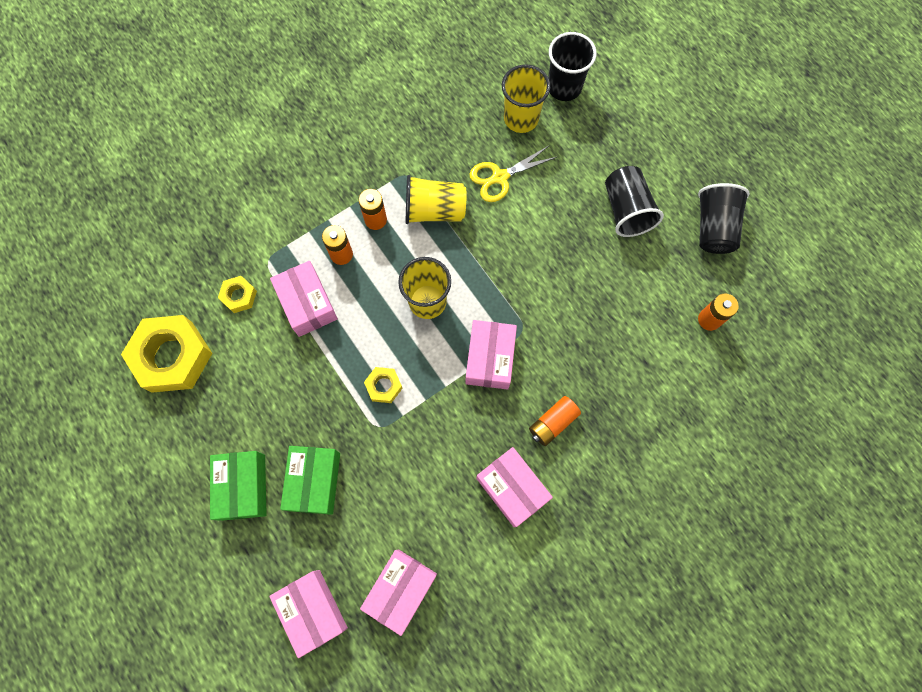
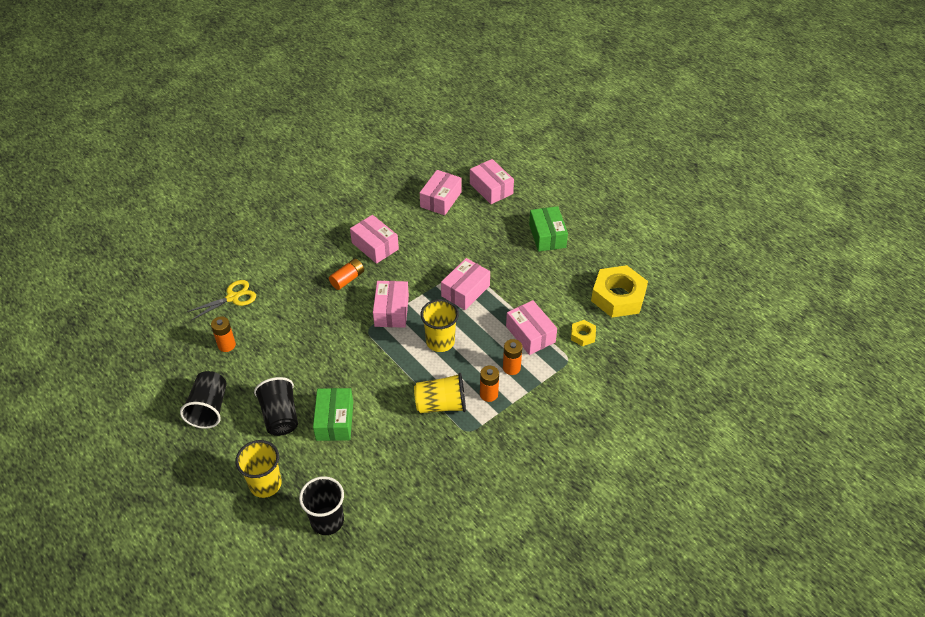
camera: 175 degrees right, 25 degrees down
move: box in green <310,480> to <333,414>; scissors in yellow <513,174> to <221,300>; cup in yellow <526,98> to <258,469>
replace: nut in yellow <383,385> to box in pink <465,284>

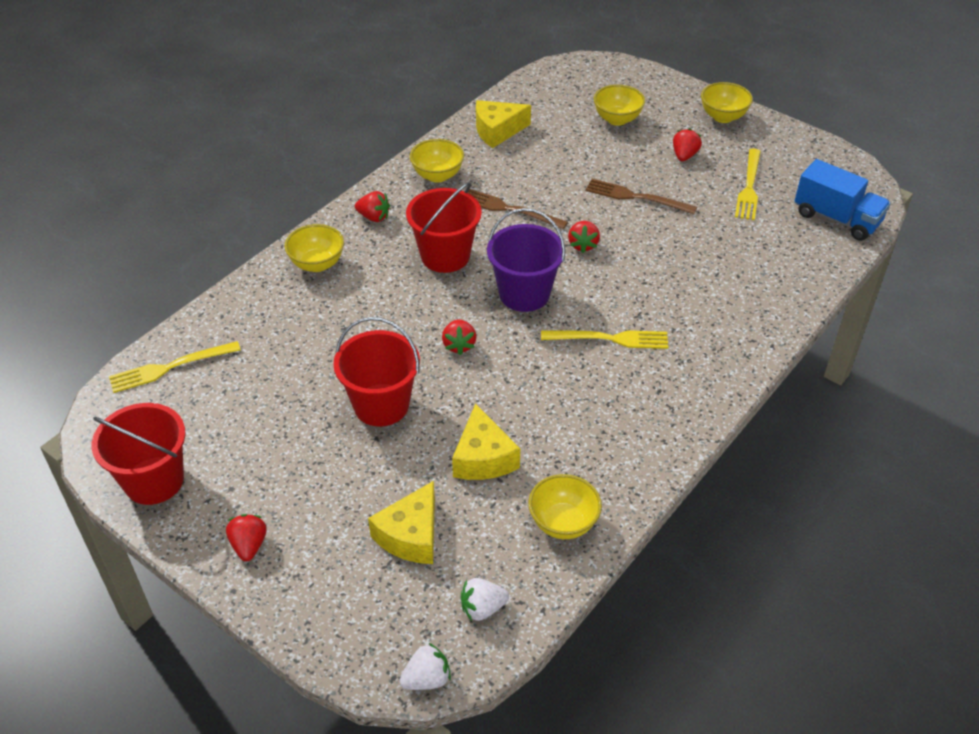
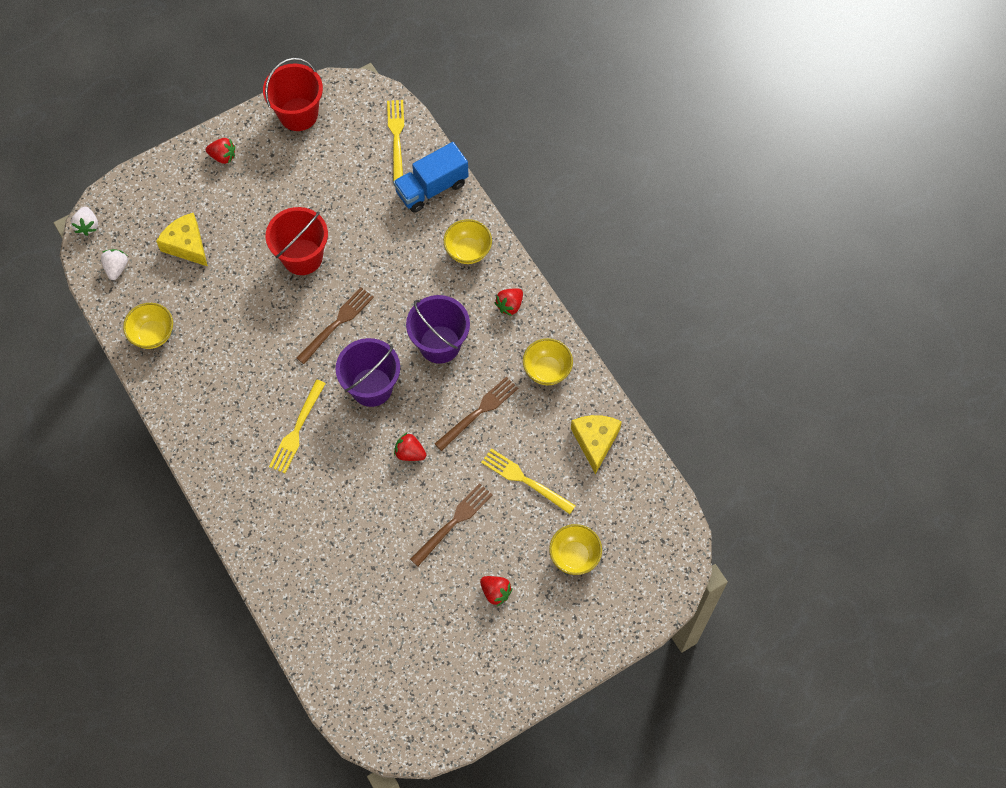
camera: 110 degrees right, 20 degrees up
delete: cheese in yellow <486,441>; bowl in yellow <727,102>
move: fork in yellow <748,184> to <528,481>; truck in blue <843,200> to <431,177>
replace: strawberry in red <459,337> to fork in brown <335,325>
recolor: bucket in red <444,227> to bucket in purple <438,329>

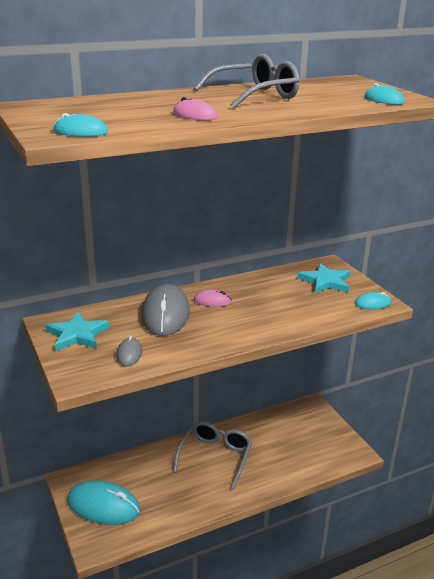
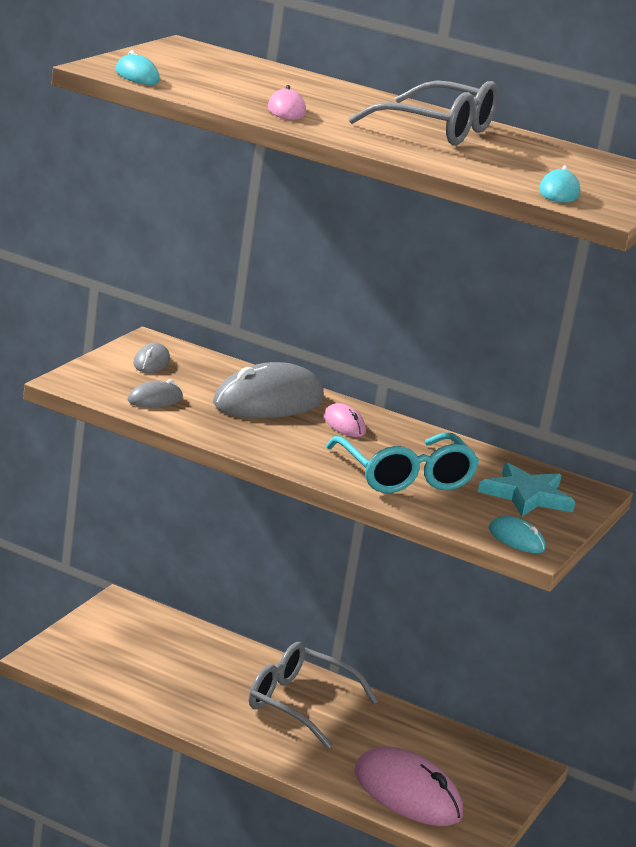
camera: 50 degrees right, 5 degrees down
delete: mouse in turquoise <103,502>
insert: glasses in turquoise <402,463>; mouse in pink <408,786>
replace: star in turquoise <77,331> to mouse in grey <151,358>
rotate: glasses in grey <212,455> = <313,695> 135 degrees counterclockwise

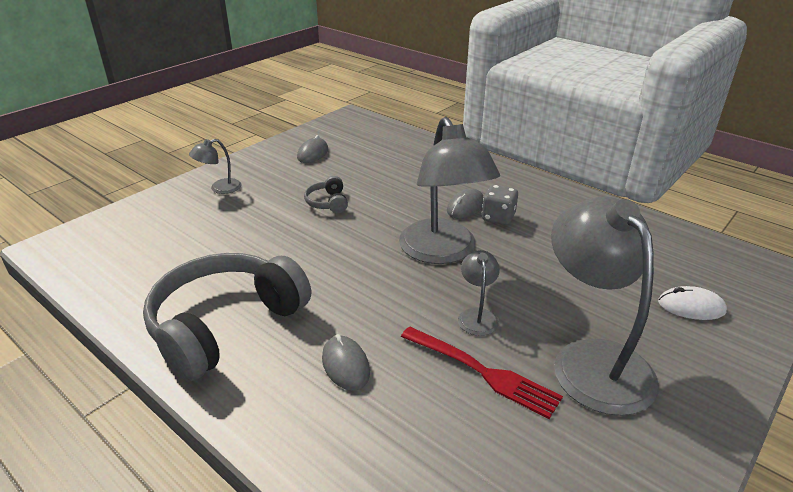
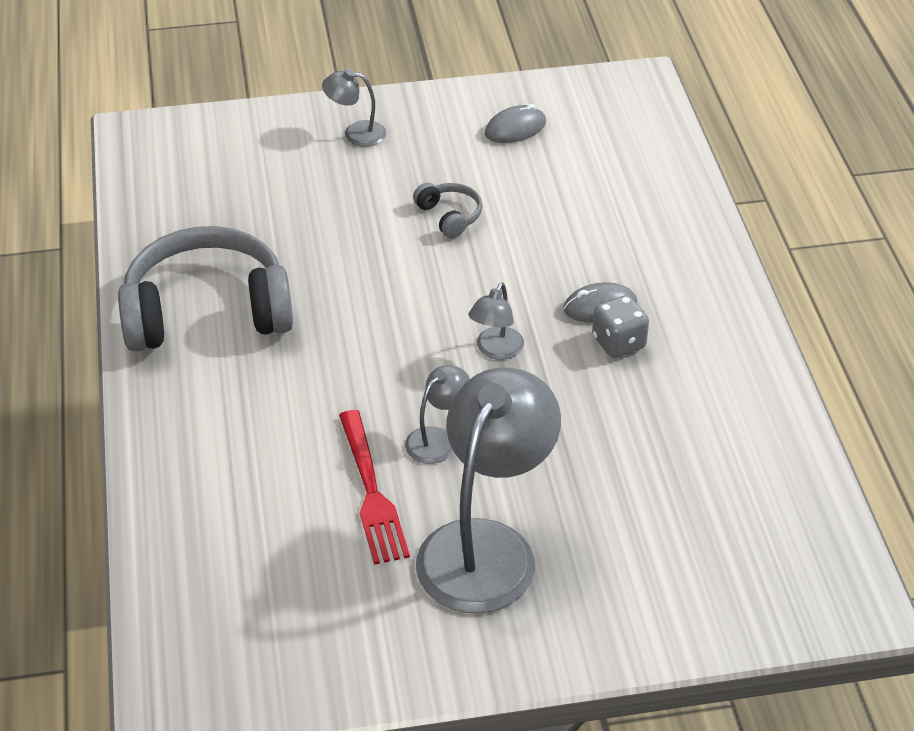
camera: 40 degrees right, 10 degrees up
delete: mouse in grey <346,362>; mouse in white <692,303>
rotate: headphones in grey <326,194> = <447,210> 120 degrees clockwise
resize: lamp in grey <449,190> = <496,321> x0.45

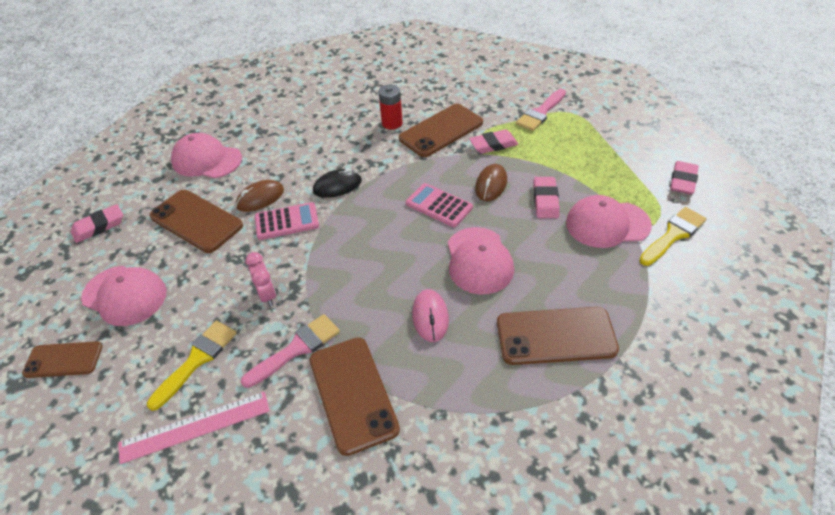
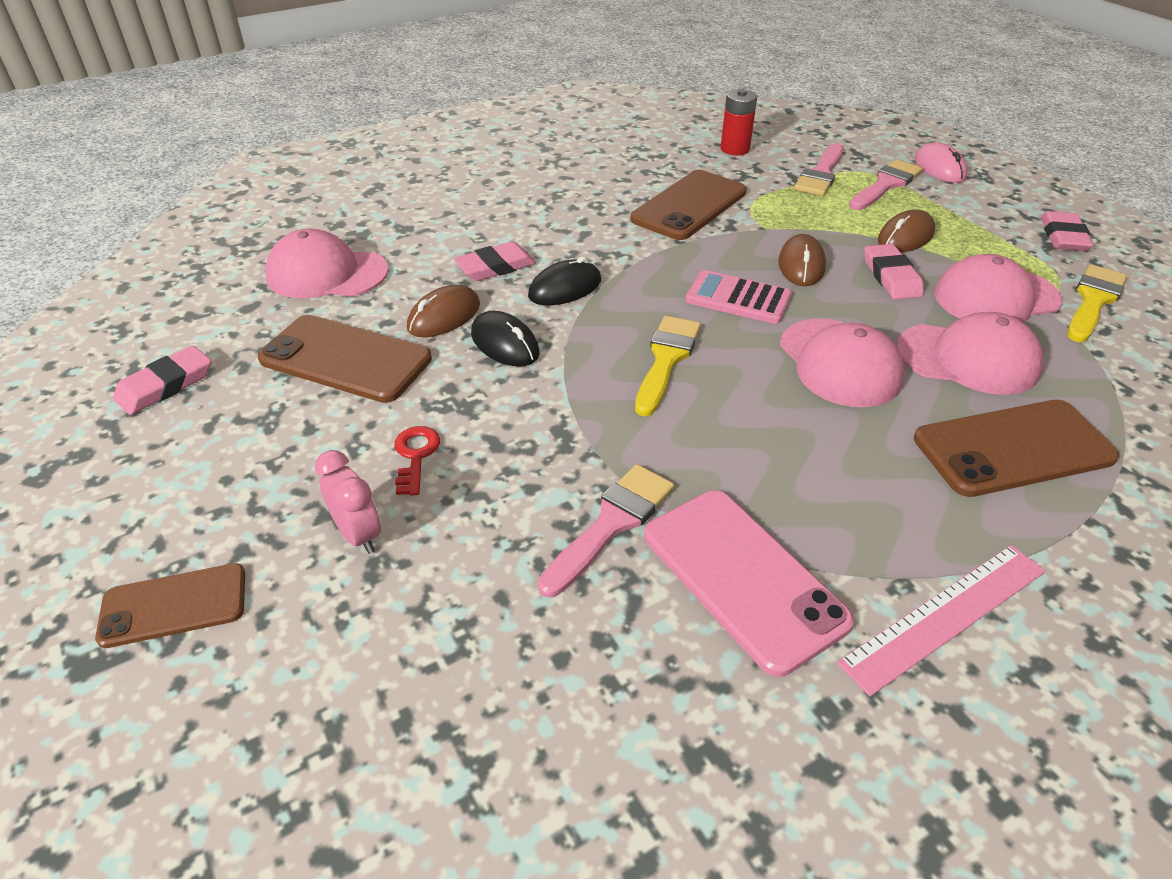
camera: 15 degrees left, 5 degrees down
insert: key in red <417,461>; brush in pink <886,184>; mouse in brown <906,230>
move: cap in pink <123,296> to <970,353>; ruler in pink <194,427> to <941,620>; brush in yellow <192,366> to <668,366>; clock in pink <260,279> to <347,502>; battery in red <390,107> to <739,122>; mouse in pink <430,315> to <941,162>; eraser in pink <493,141> to <495,261>
replace: calculator in pink <287,221> to mouse in black <505,339>
recolor: phone in brown <354,396> to phone in pink <749,583>

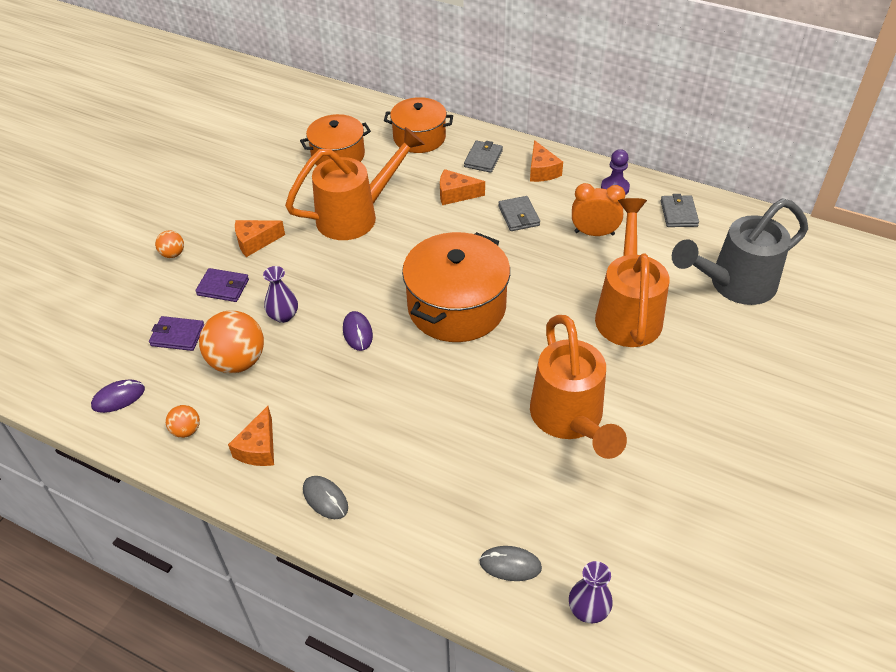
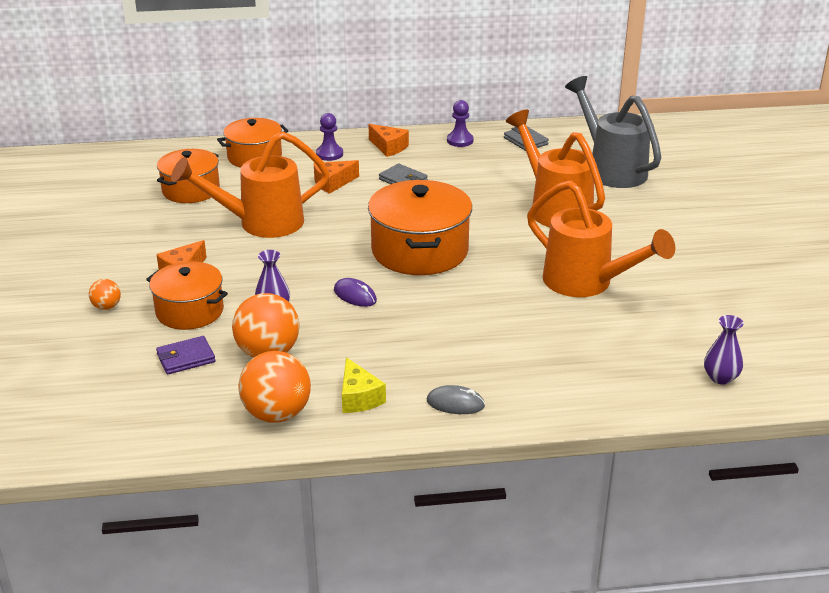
camera: 35 degrees left, 15 degrees down
delete: mouse in purple <118,396>; mouse in grey <510,563>; clock in orange <598,209>
replace: wallet in purple <222,285> to pot in orange <187,295>; wallet in grey <483,157> to pawn in purple <329,137>
recolor: cheese in orange <251,436> to cheese in yellow <364,385>
rotate: watering can in orange <355,183> = <250,184> 135 degrees counterclockwise; watering can in grey <740,252> = <613,132> 120 degrees clockwise
resize: ball in orange <183,421> = <274,387> x2.02

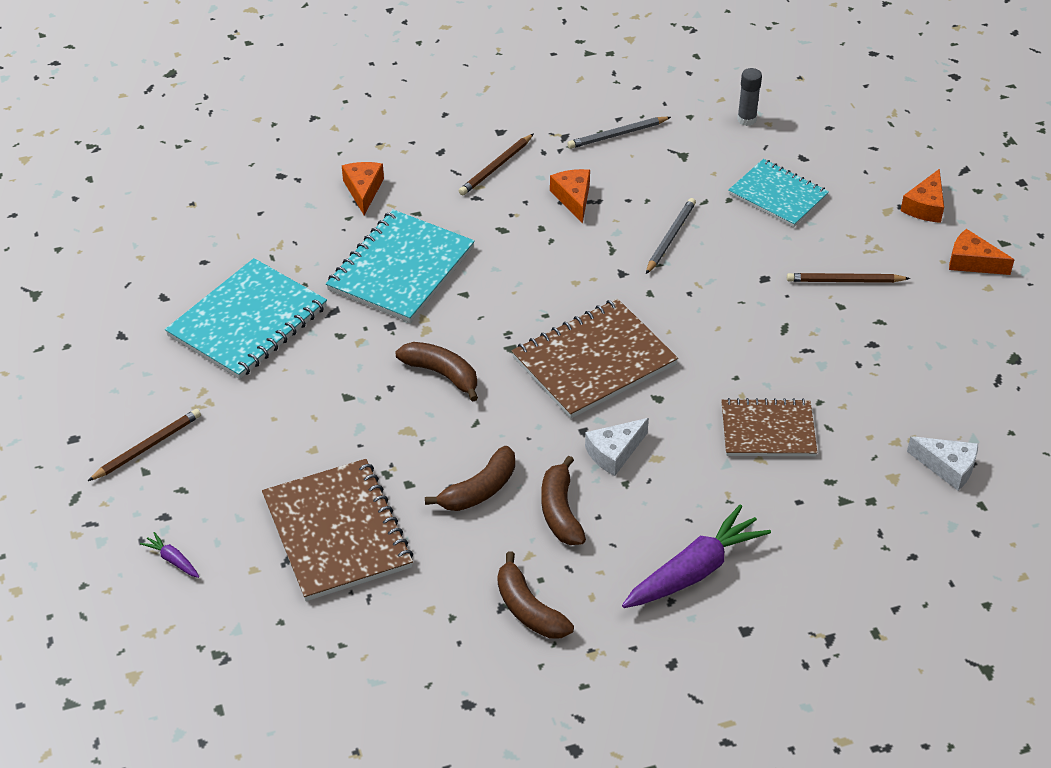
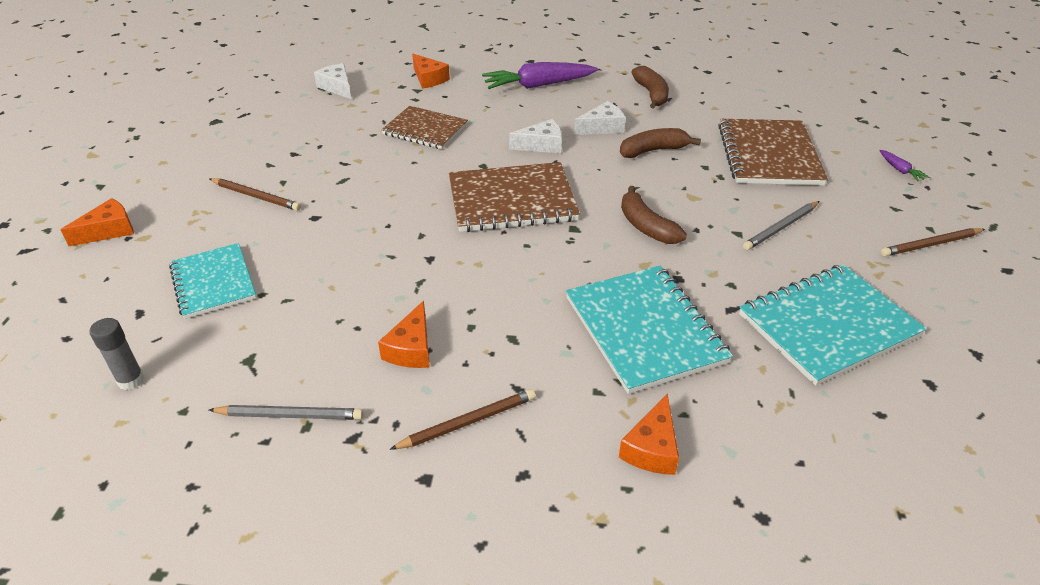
camera: 155 degrees left, 5 degrees down
move: pencil in grey <671,236> to <781,225>; cheese in orange <981,252> to <431,71>
replace: banana in brown <563,500> to cheese in white <600,118>
rotate: notebook in turquoise <400,266> = <649,330> 75 degrees counterclockwise

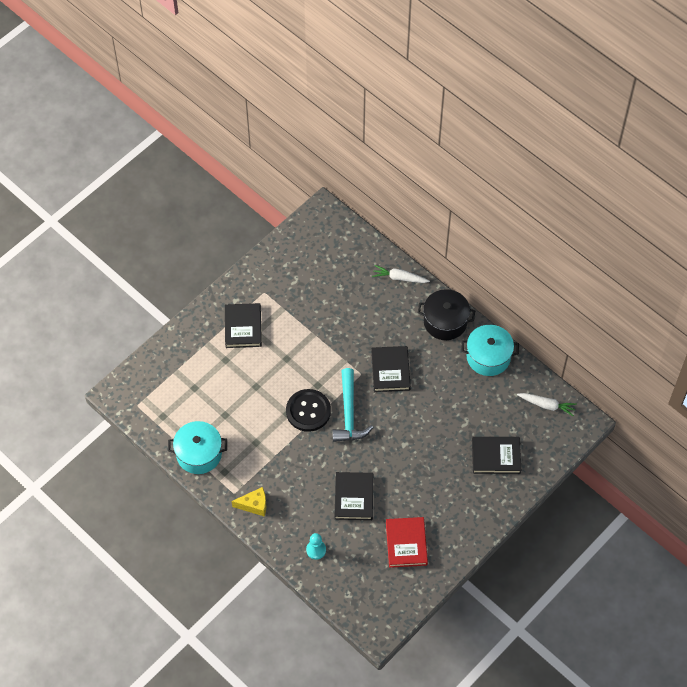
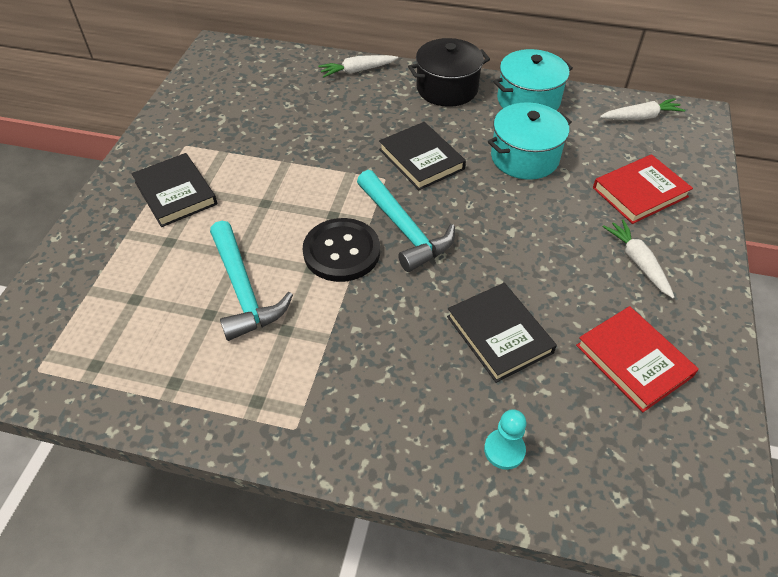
camera: 30 degrees left, 10 degrees down
delete: cheese in yellow <249,502>
insert: hammer in turquoise <251,281>; carrot in white <638,258>
move: pot in turquoise <197,447> to <530,141>
recolor: book in black <496,455> to book in red <643,189>

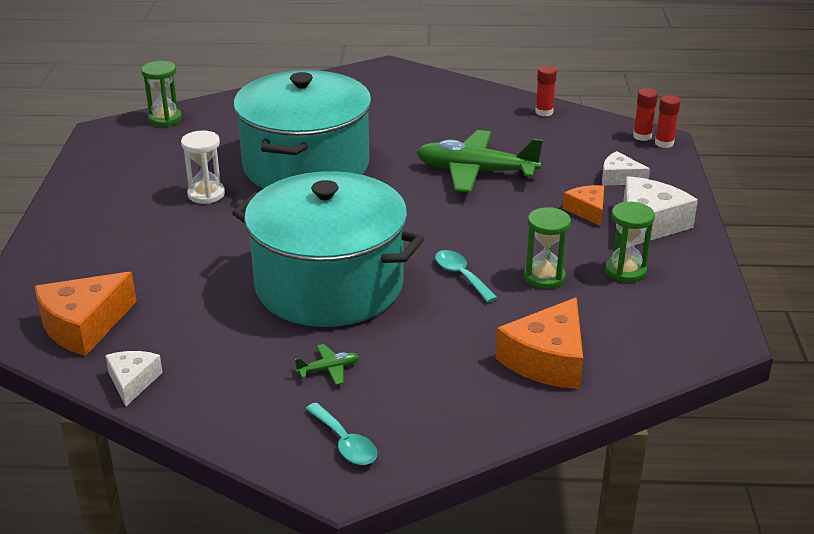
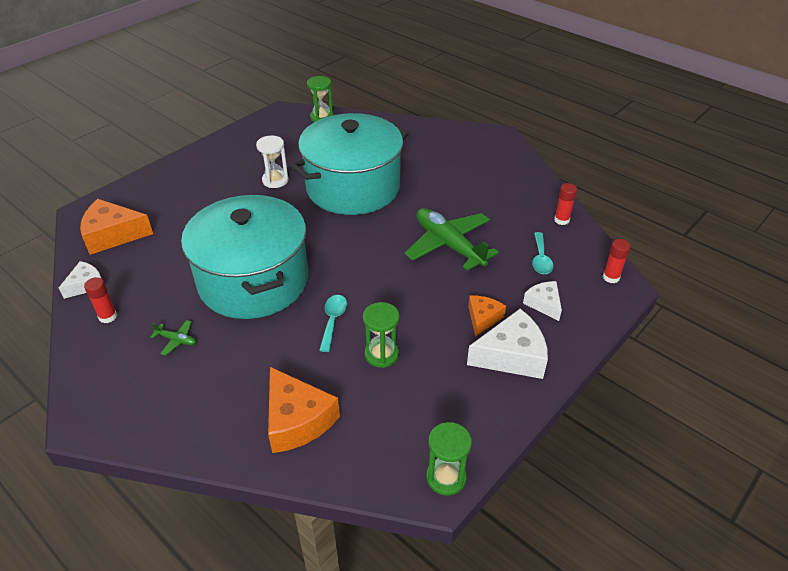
camera: 40 degrees right, 10 degrees up
move: spoon in turquoise <341,433> to <542,253>; hourglass in green <630,242> to <449,459>; glue stick in red <667,121> to <100,300>
rotate: cheese in orange <539,343> = <304,410> 105 degrees counterclockwise

